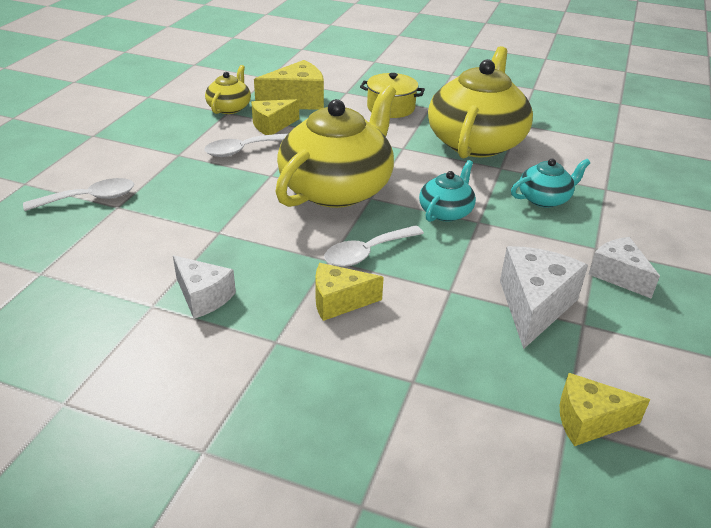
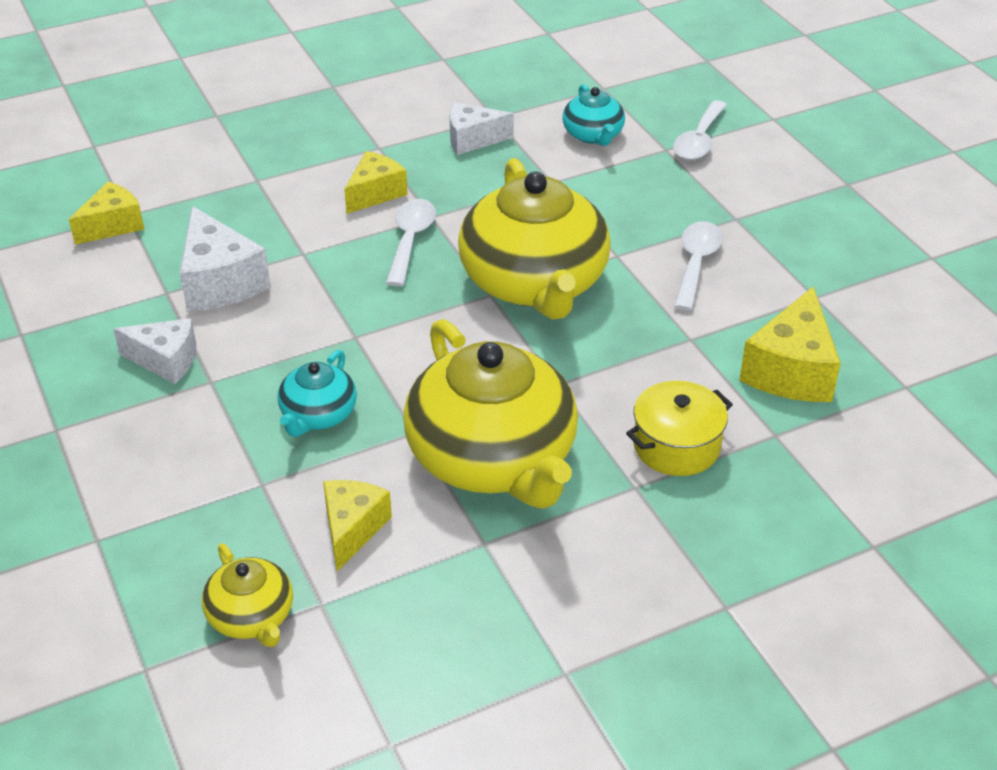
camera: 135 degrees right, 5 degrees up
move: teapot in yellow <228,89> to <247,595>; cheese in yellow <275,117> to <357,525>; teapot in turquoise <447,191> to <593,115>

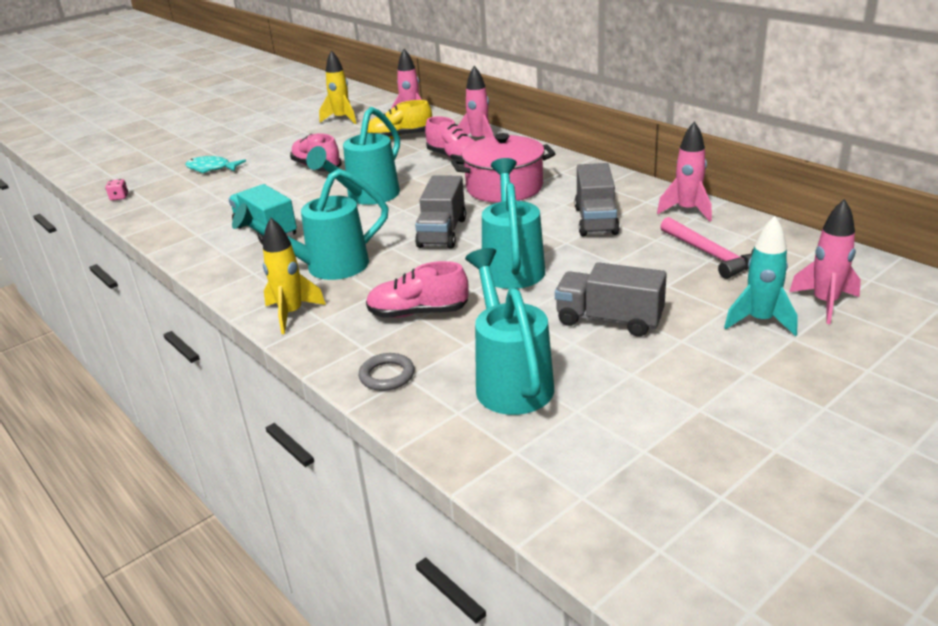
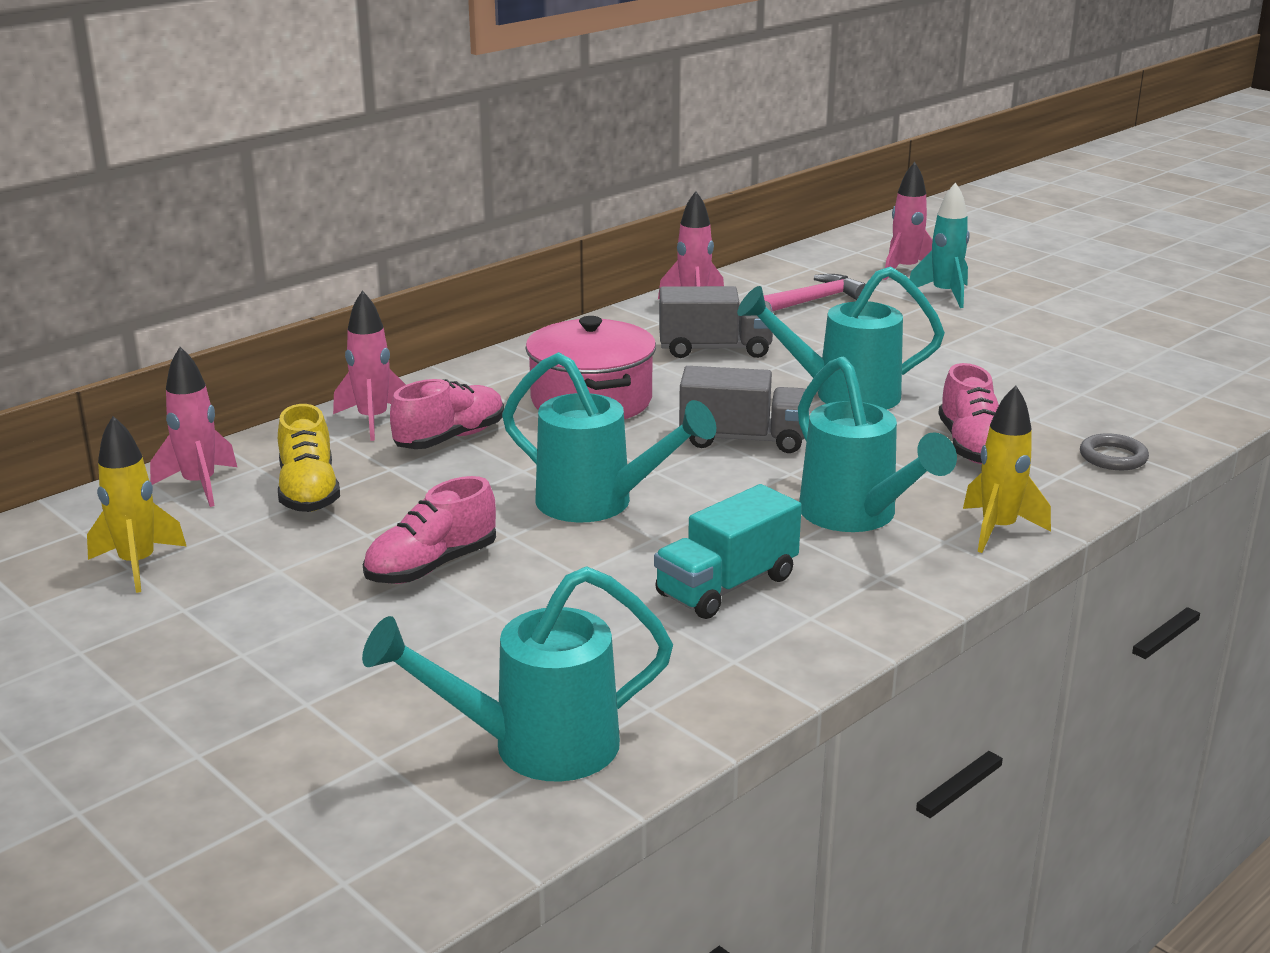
camera: 95 degrees left, 5 degrees down
delete: dice in pink <116,190>; fish in turquoise <215,164>; truck in grey <611,299>
move: watering can in turquoise <509,331> to <517,674>

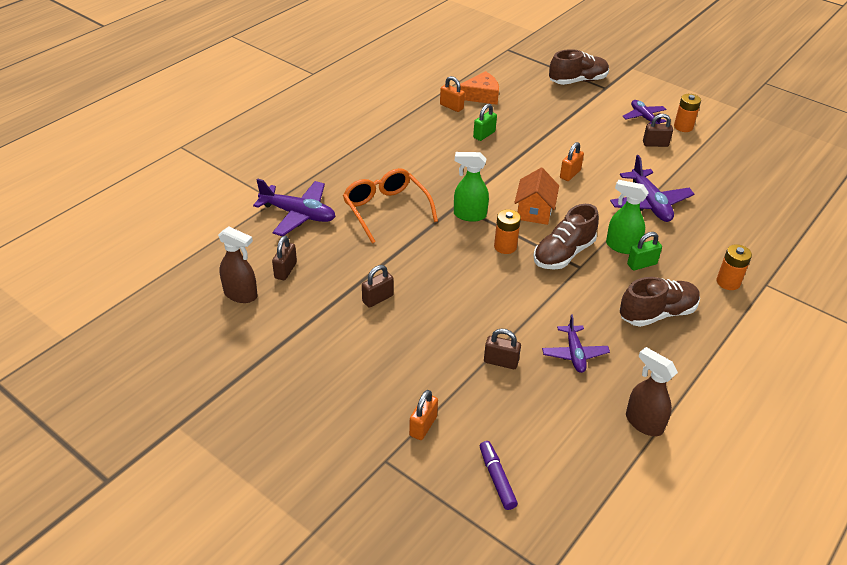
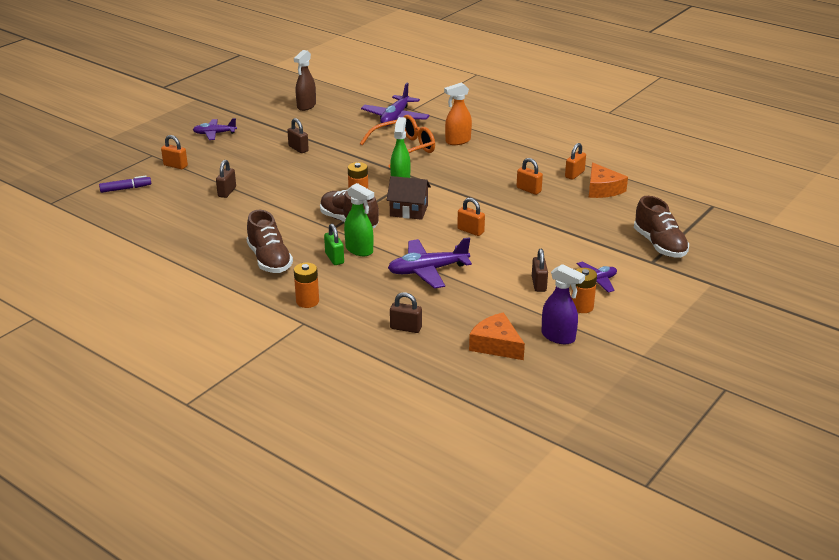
camera: 90 degrees right, 10 degrees down
delete: spray bottle in brown <652,391>
insert: spray bottle in orange <458,113>; cheese in orange <497,336>; spray bottle in purple <563,304>
move: padlock in brown <284,258> to <406,312>; plane in purple <576,344> to <215,129>
recolor: padlock in green <485,122> to padlock in orange <529,176>; house in orange <536,196> to house in brown <409,198>
rotate: spray bottle in green <627,217> = <359,219> 105 degrees clockwise

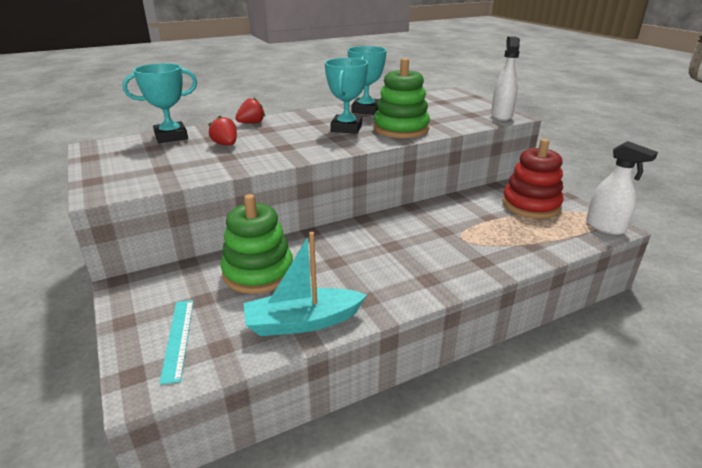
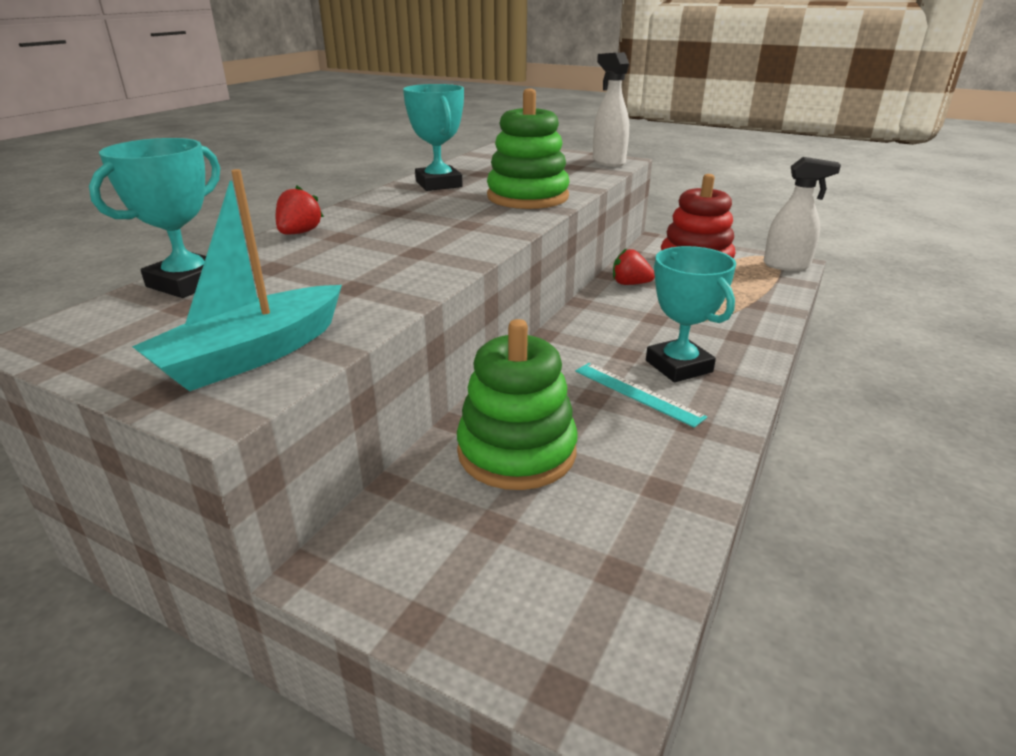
camera: 35 degrees left, 0 degrees up
move: ruler in turquoise <176,342> to <641,395>; strawberry in red <222,130> to <634,266>; boat in turquoise <305,284> to <237,280>; trophy in turquoise <346,96> to <691,314>

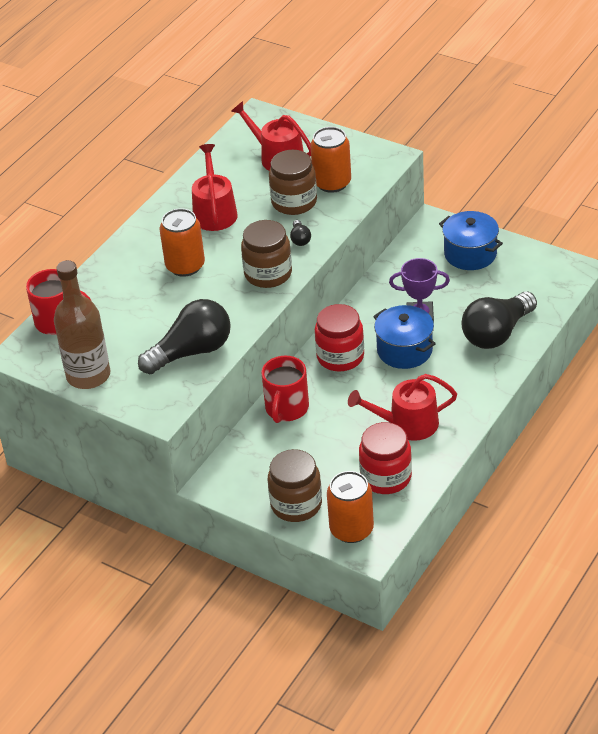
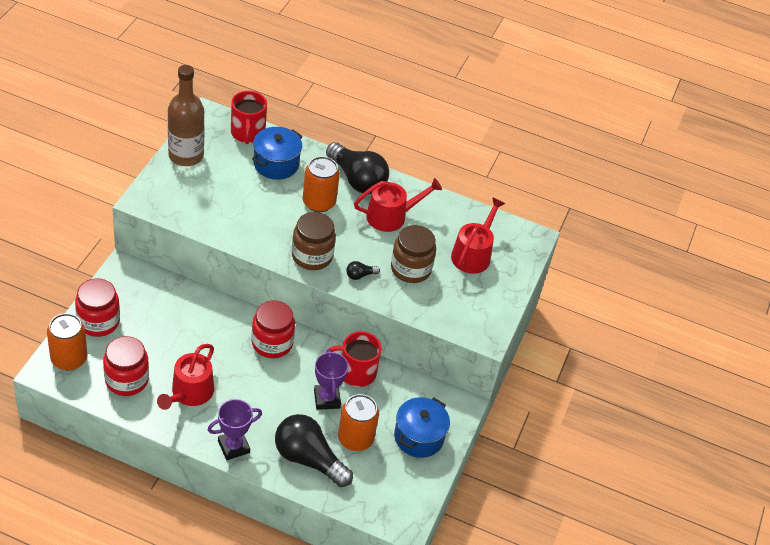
camera: 70 degrees right, 5 degrees up
insert: trophy in purple <235,429>
move: light bulb in black <184,336> to <357,168>; mug in red <285,389> to <355,359>; can in orange <330,160> to <358,422>; pot in blue <404,337> to <277,153>
recolor: jar in brown <295,485> to jar in red <97,307>
rotate: watering can in red <402,407> = <185,377> 135 degrees counterclockwise

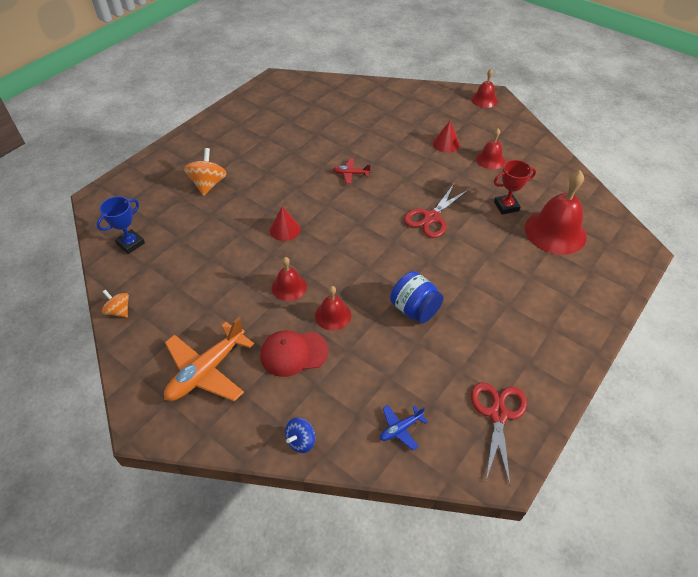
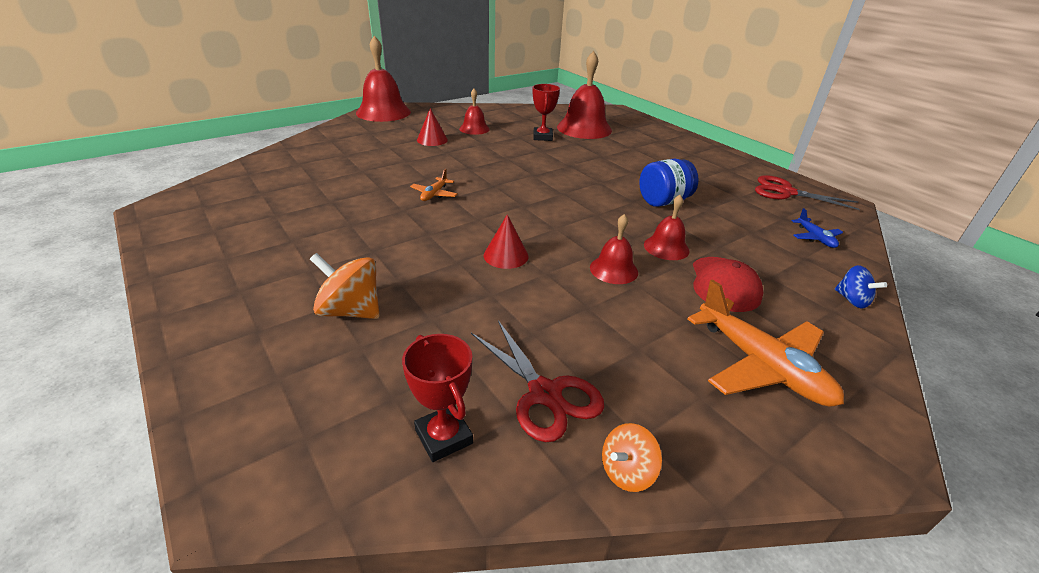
camera: 75 degrees left, 15 degrees down
move: scissors in red <436,211> to <537,381>
recolor: trophy in blue <121,225> to trophy in red <437,398>; plane in red <352,171> to plane in orange <433,185>
resize: bell in red <484,88> = <383,79> x1.87

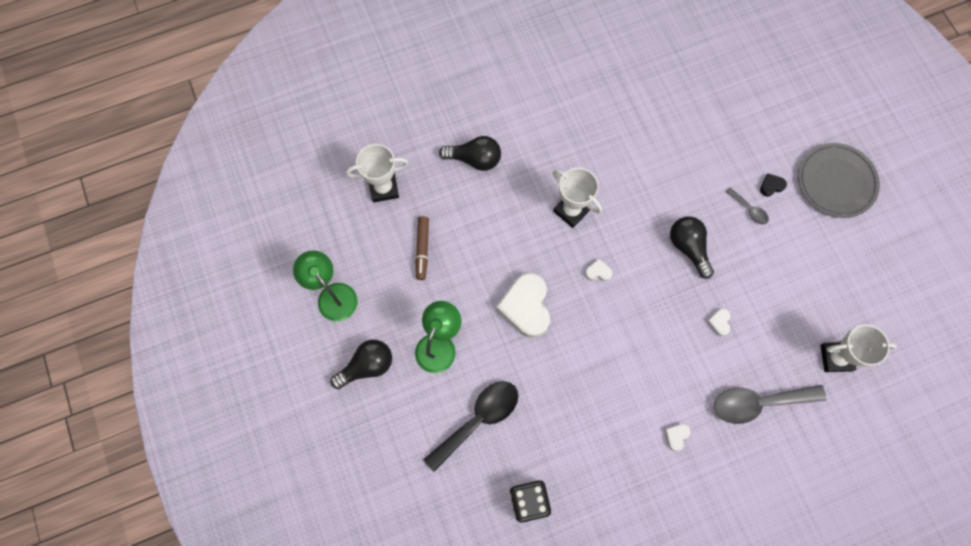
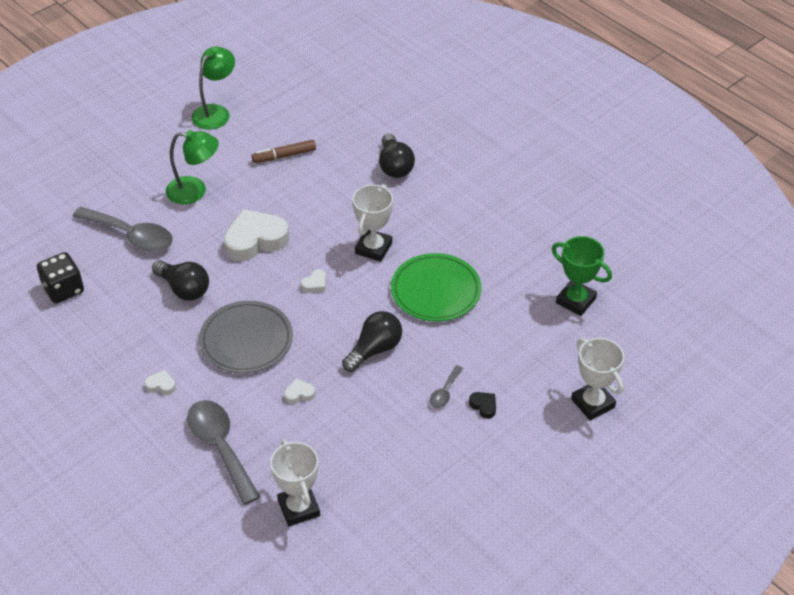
camera: 70 degrees right, 25 degrees down
insert: plate in green <436,287>; trophy in green <582,276>
move: light bulb in black <361,364> to <180,280>; trophy in white <377,173> to <597,379>; plate in grey <839,180> to <246,337>
recolor: spoon in black <470,426> to spoon in grey <123,229>
rotate: heart in white <599,270> = <313,281> 60 degrees clockwise

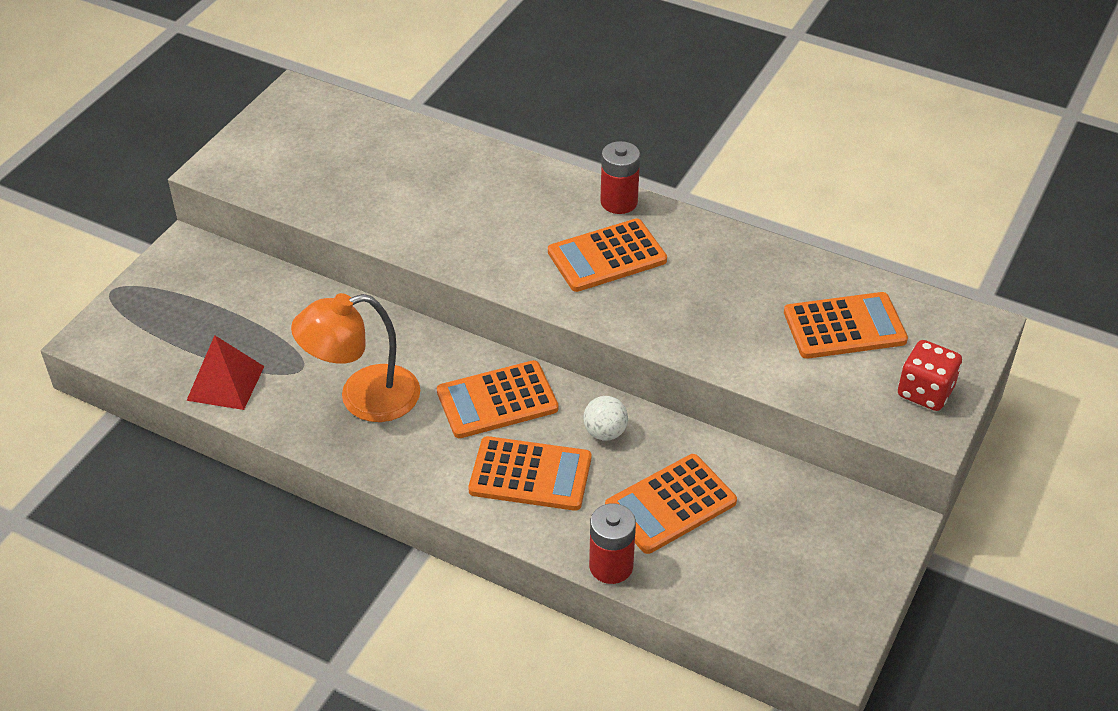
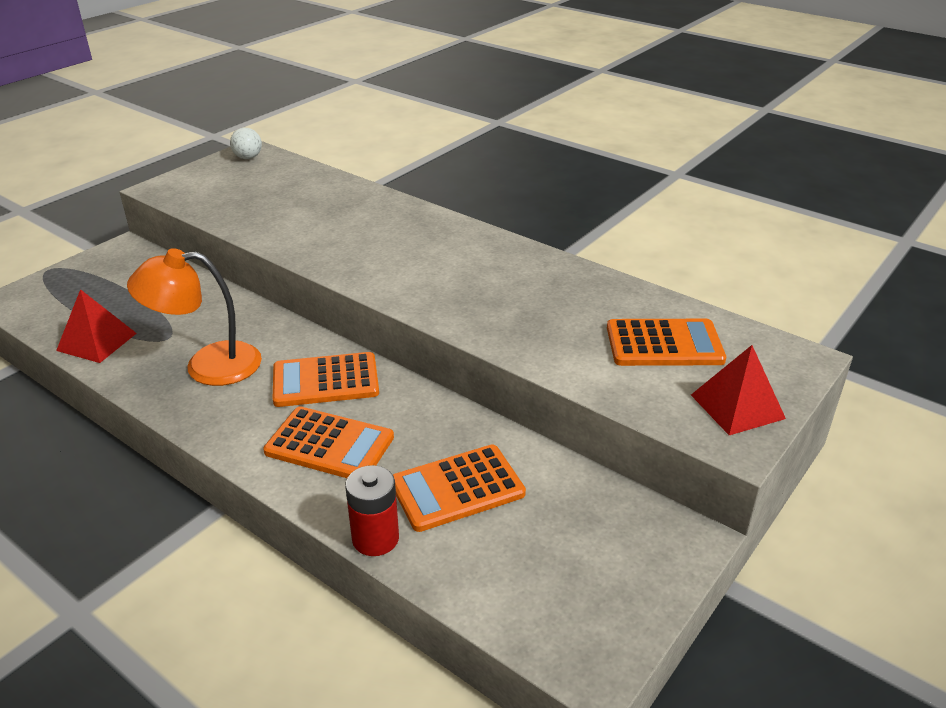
camera: 10 degrees right, 10 degrees down
delete: calculator in orange <607,255>; battery in red <620,177>
move: ball in white <605,418> to <246,143>
replace: dice in red <930,375> to pyramid in red <738,390>

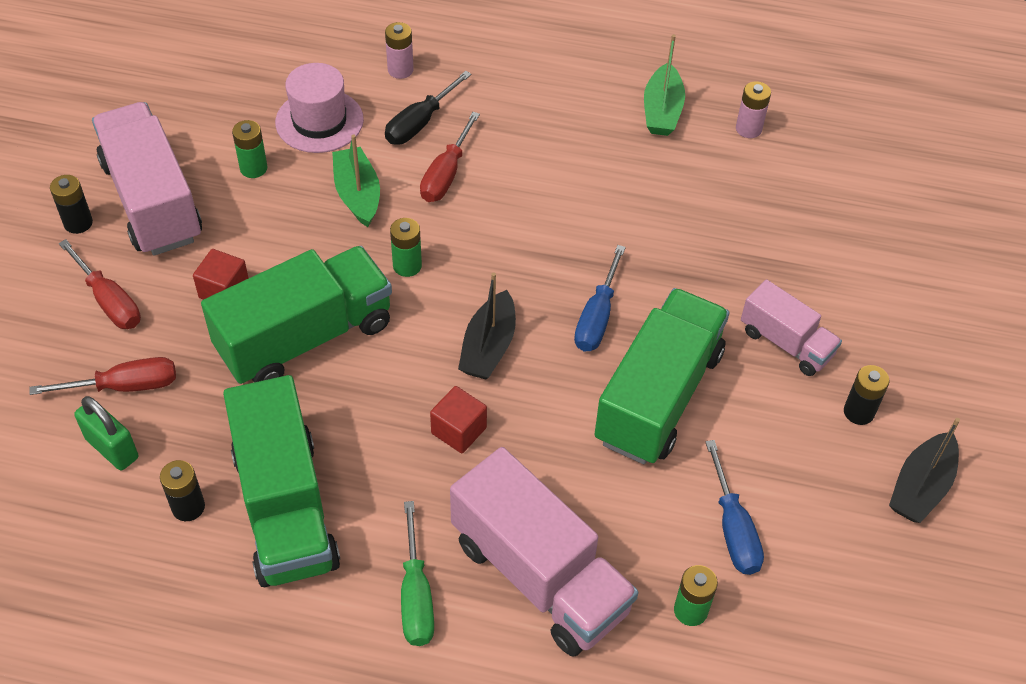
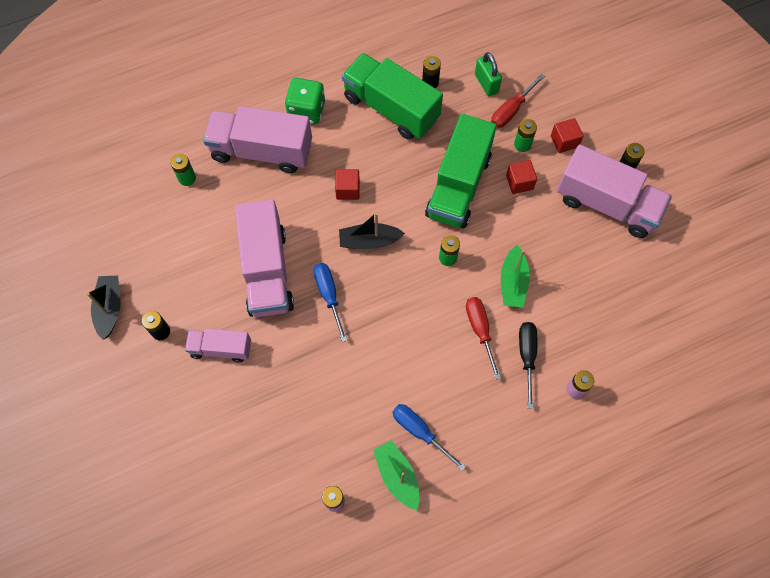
camera: 145 degrees right, 15 degrees up
delete: hat in pink <319,108>
move: battery in green <250,149> to <525,135>; screwdriver in blue <734,507> to <429,437>
replace: screwdriver in red <99,284> to cube in red <567,135>; screwdriver in green <417,573> to dice in green <305,101>
recolor: truck in green <662,376> to truck in pink <264,258>
rotate: padlock in green <106,433> = <488,74> 60 degrees clockwise; boat in green <356,180> = <515,276> 60 degrees clockwise; boat in black <487,325> = <372,231> 75 degrees counterclockwise

